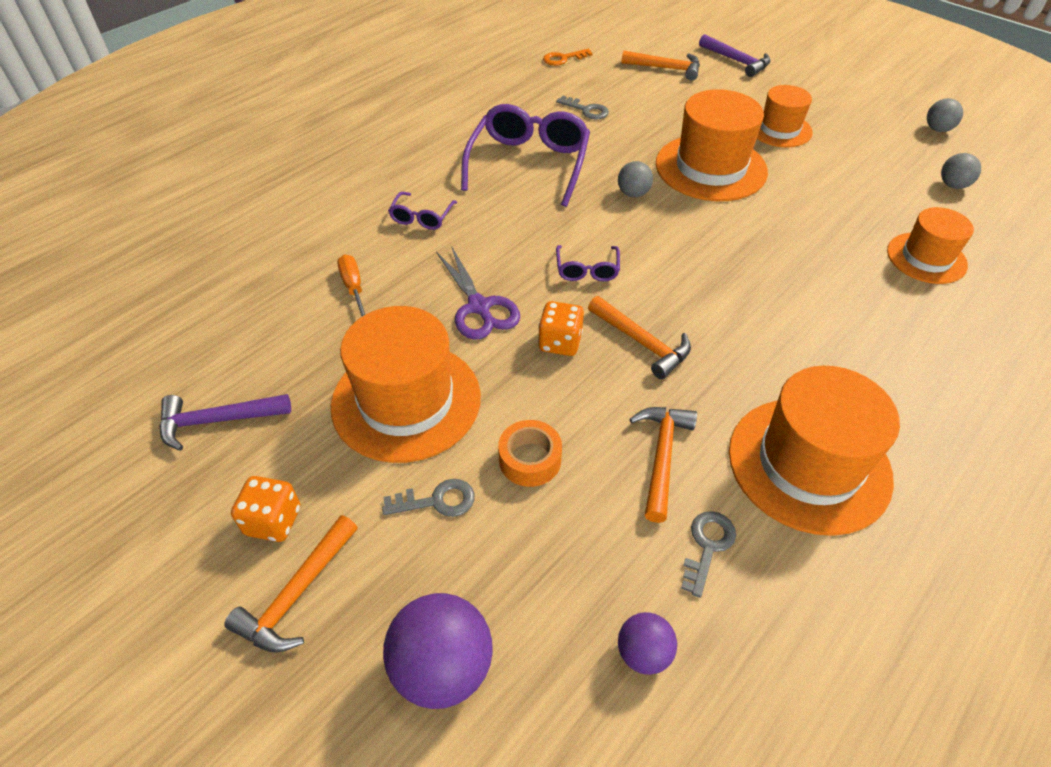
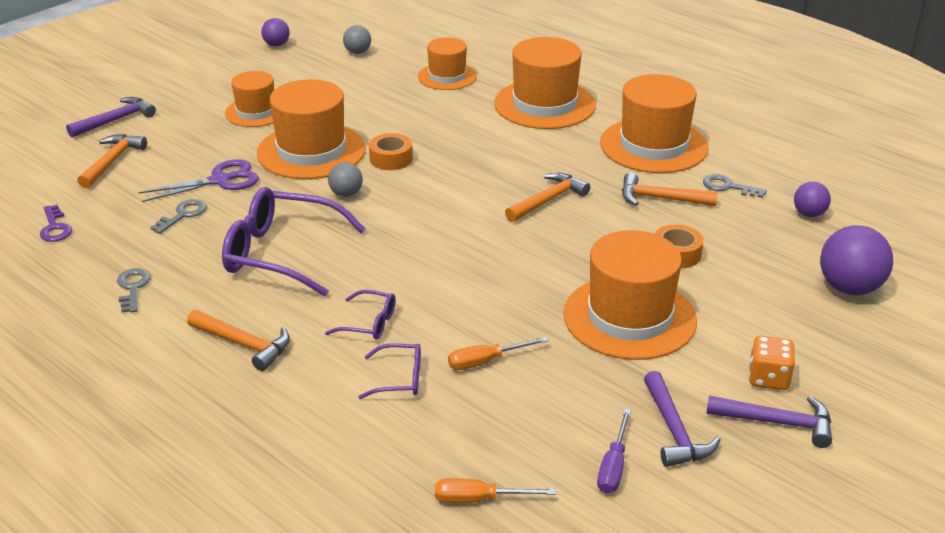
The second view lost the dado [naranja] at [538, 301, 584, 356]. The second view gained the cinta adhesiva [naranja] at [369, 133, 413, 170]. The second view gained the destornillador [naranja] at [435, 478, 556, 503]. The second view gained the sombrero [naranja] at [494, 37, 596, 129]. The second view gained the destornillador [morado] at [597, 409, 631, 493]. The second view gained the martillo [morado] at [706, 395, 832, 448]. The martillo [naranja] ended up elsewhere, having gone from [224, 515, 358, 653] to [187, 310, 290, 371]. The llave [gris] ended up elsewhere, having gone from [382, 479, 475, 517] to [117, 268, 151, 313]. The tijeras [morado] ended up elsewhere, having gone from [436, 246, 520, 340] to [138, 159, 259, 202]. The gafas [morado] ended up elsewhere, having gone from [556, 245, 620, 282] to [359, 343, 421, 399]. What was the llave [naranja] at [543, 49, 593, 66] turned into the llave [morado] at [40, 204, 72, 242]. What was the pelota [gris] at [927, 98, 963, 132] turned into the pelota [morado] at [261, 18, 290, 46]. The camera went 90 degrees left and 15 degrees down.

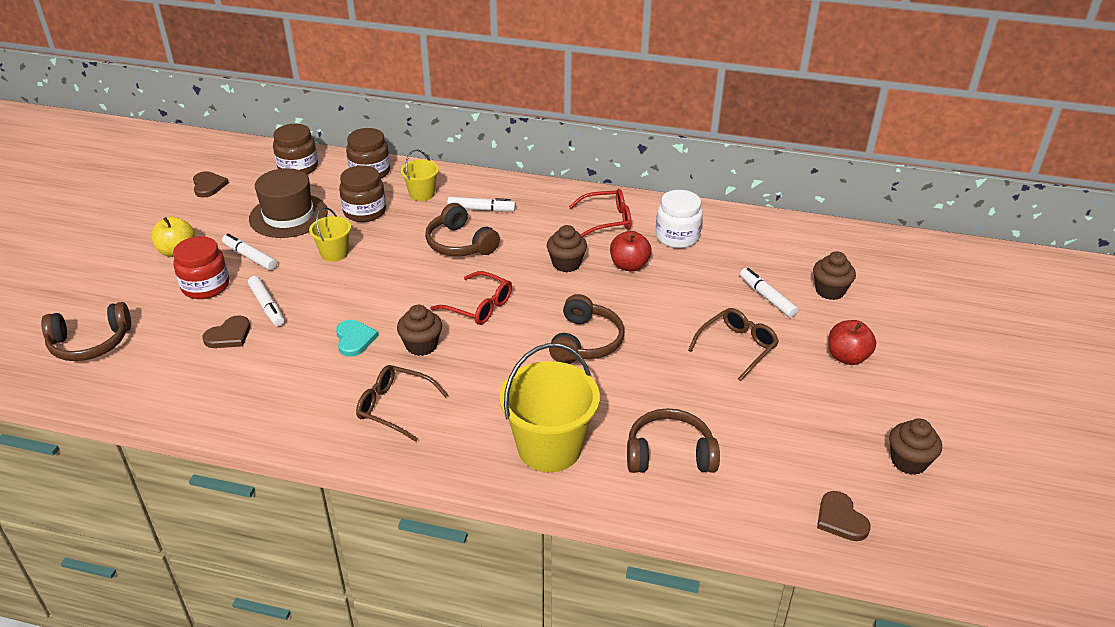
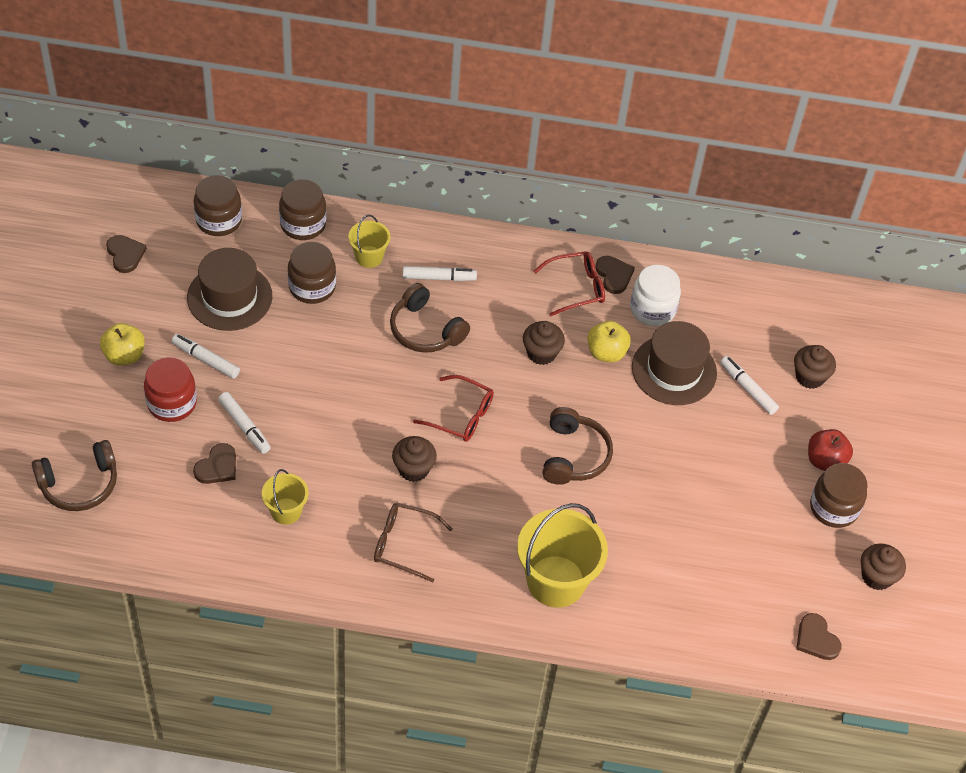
The second view lost the corazón [turquesa] at [336, 320, 378, 357]. The second view lost the auriculares [marrón] at [627, 408, 720, 473]. The second view lost the gafas [marrón] at [688, 308, 779, 381]. The second view gained the corazón [marrón] at [595, 256, 635, 294]. The second view gained the sombrero [marrón] at [632, 321, 717, 405]. The second view gained the tarro [marrón] at [810, 463, 868, 528]. The balde [amarillo] ended up elsewhere, having gone from [309, 207, 351, 262] to [262, 469, 309, 525]. What was the manzana [rojo] at [610, 231, 652, 272] turned into the manzana [amarillo] at [588, 321, 631, 362]. The camera went 10 degrees left and 15 degrees up.

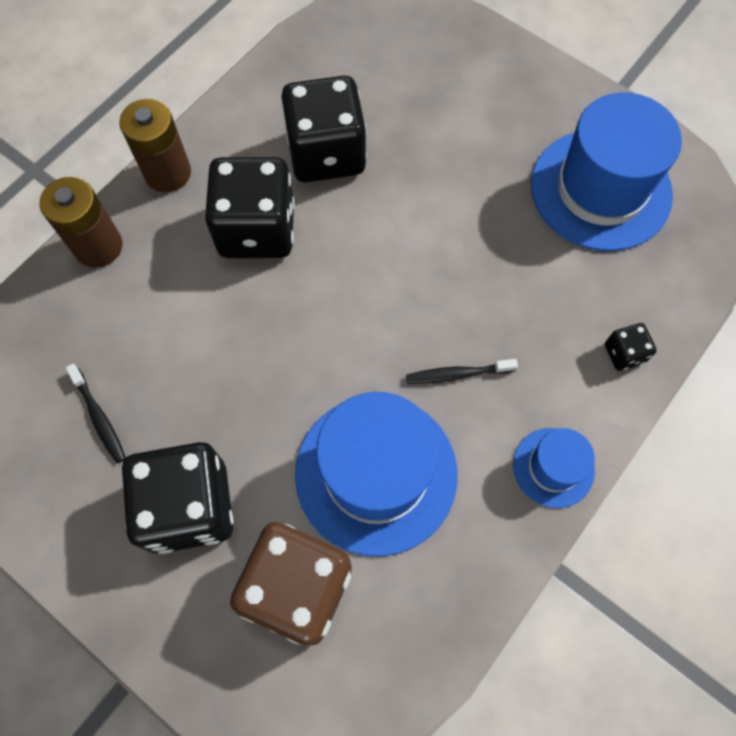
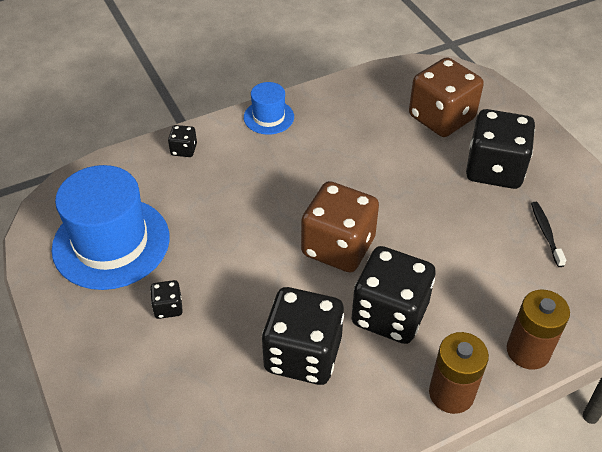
The second view lost the sombrero [azul] at [295, 392, 458, 557]. The second view lost the cepillo de dientes [negro] at [406, 359, 518, 384]. The second view gained the dado [negro] at [150, 280, 183, 319]. The second view gained the dado [marrón] at [301, 181, 379, 273]. The camera went 155 degrees left and 20 degrees down.

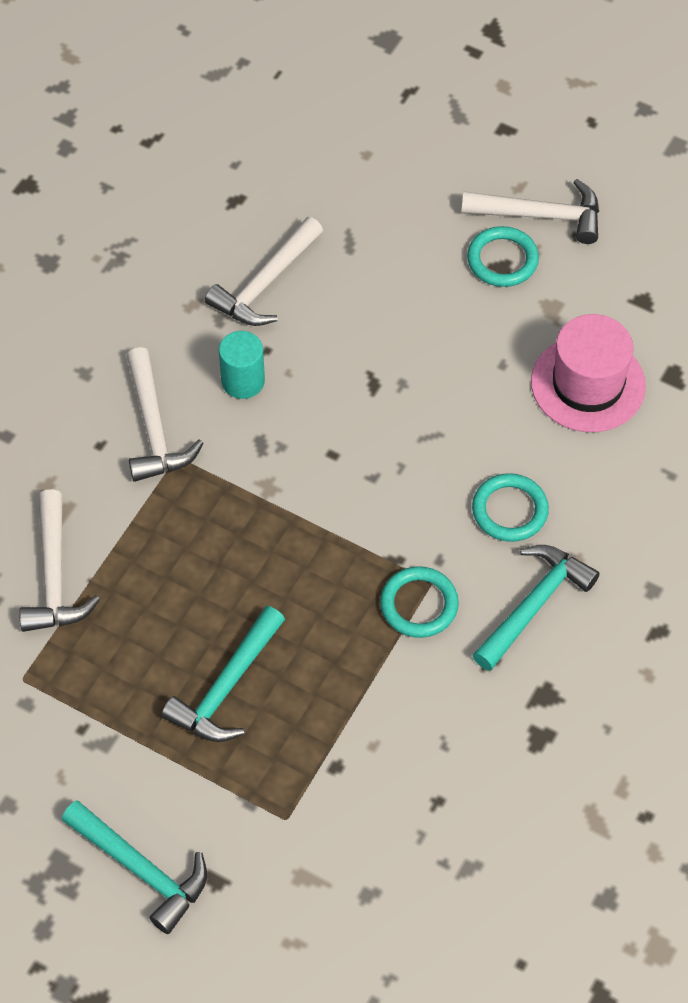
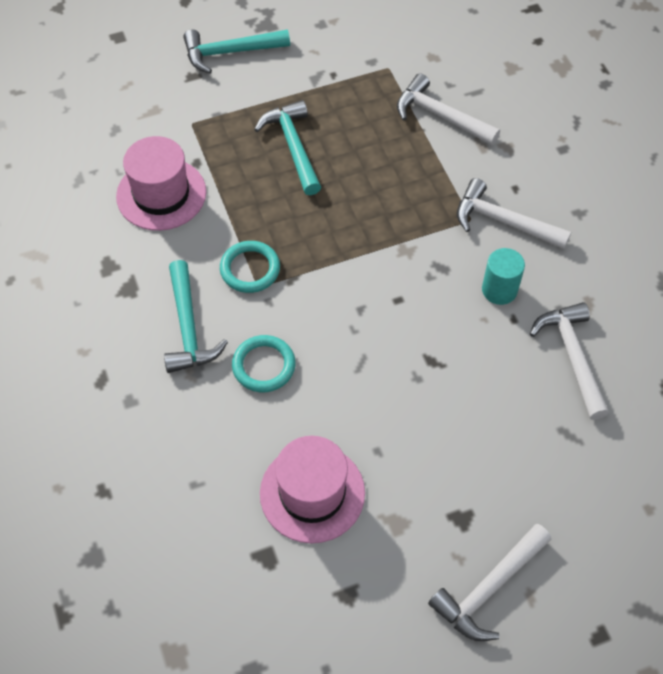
The second view lost the anillo [turquesa] at [467, 226, 539, 287]. The second view gained the sombrero [rosa] at [116, 136, 206, 231]. The camera went 130 degrees right and 0 degrees up.

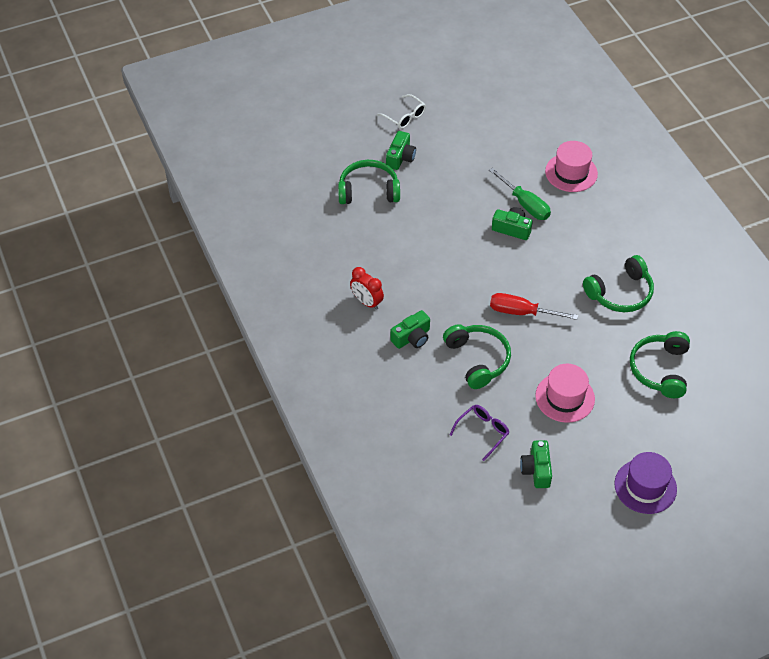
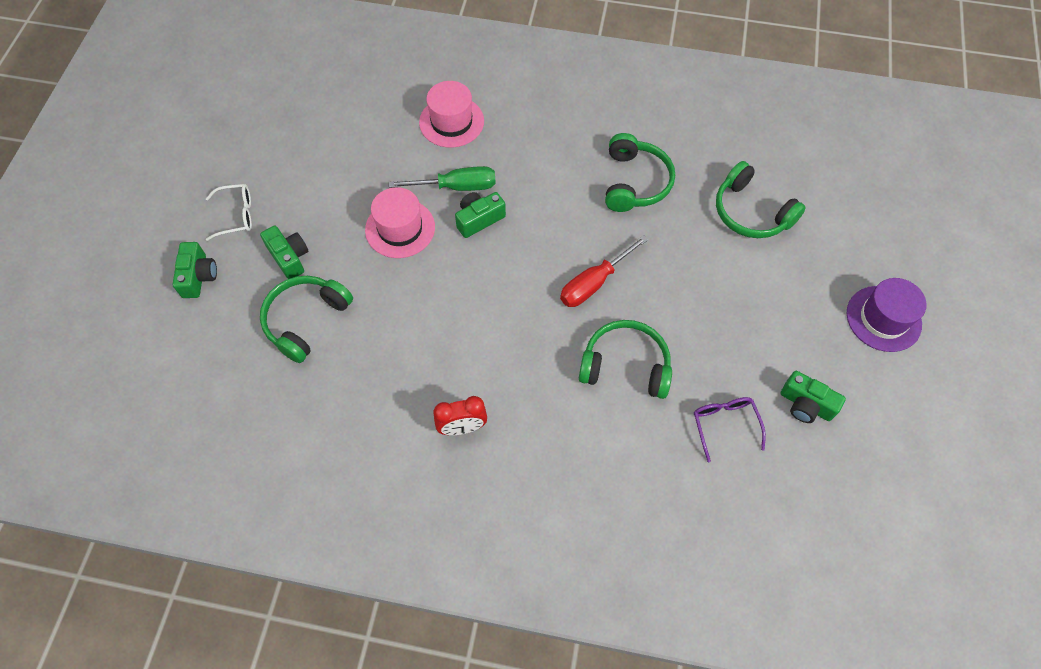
The cámara [verde] ended up elsewhere, having gone from [390, 310, 430, 349] to [173, 242, 217, 298]. The sombrero [rosa] ended up elsewhere, having gone from [535, 364, 595, 423] to [365, 187, 435, 258]. The camera went 55 degrees left and 10 degrees up.

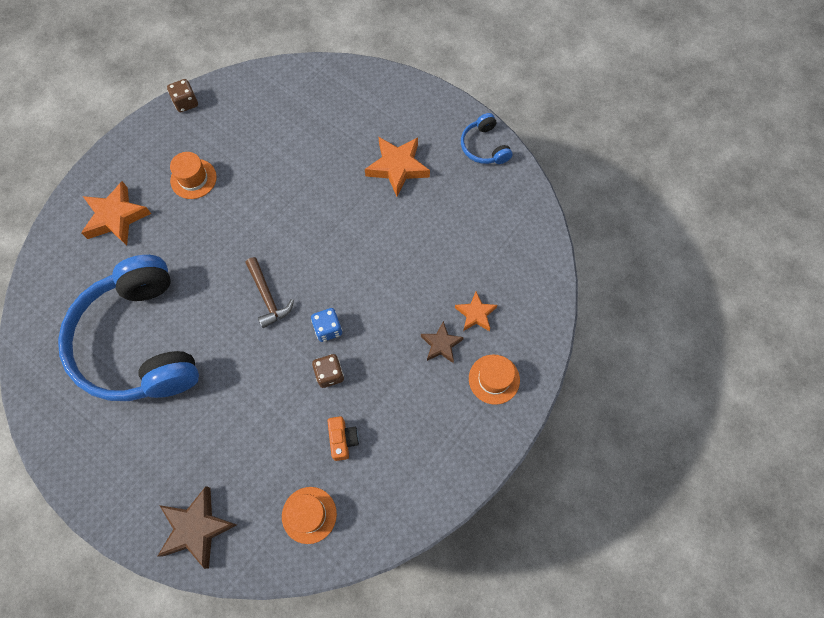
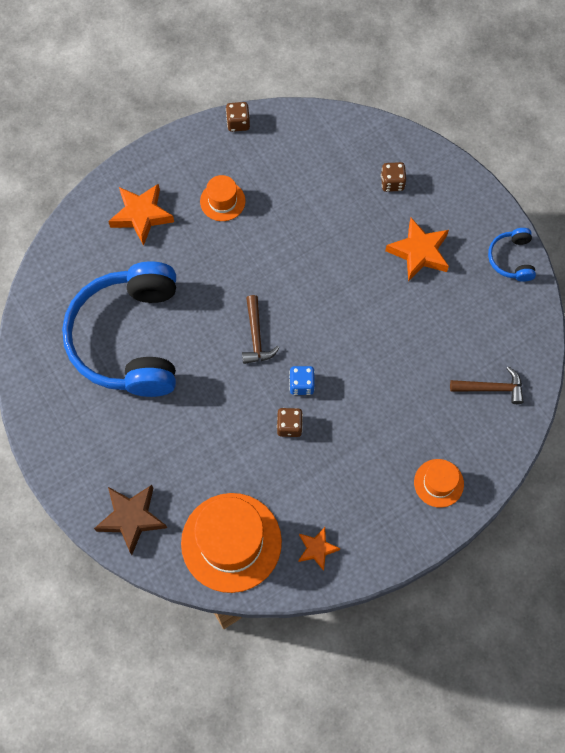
The second view lost the cámara [naranja] at [328, 416, 359, 461]. The second view lost the estrella [marrón] at [421, 321, 464, 363]. The second view gained the dado [marrón] at [381, 162, 406, 192]. The second view gained the martillo [marrón] at [450, 366, 524, 404]. The estrella [naranja] ended up elsewhere, having gone from [455, 292, 497, 331] to [298, 527, 340, 571]. The size of the sombrero [naranja] at [282, 487, 337, 544] changed by a factor of 1.98. The camera went 20 degrees right and 0 degrees up.

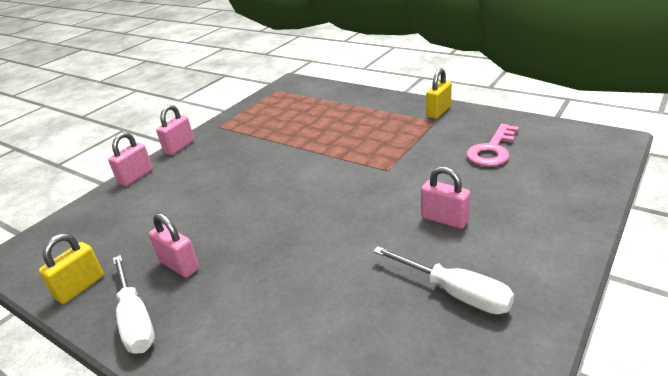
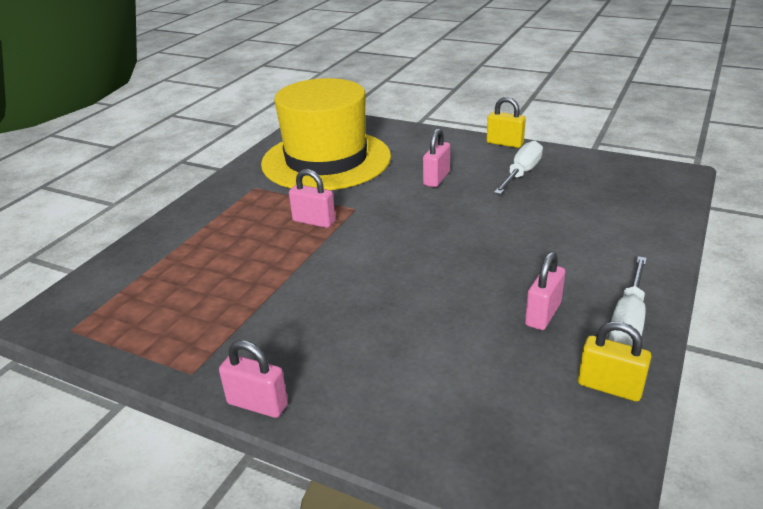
The candado [rosa] ended up elsewhere, having gone from [108, 132, 153, 186] to [289, 169, 335, 228]. The candado [amarillo] ended up elsewhere, having gone from [426, 68, 452, 119] to [487, 97, 526, 148]. Where the llave [rosa] stood at [466, 124, 519, 167], the sombrero [amarillo] came to stand at [261, 78, 391, 190]. The destornillador [blanco] at [113, 255, 155, 354] ended up facing another way, 150 degrees clockwise from before. The camera went 100 degrees left and 0 degrees up.

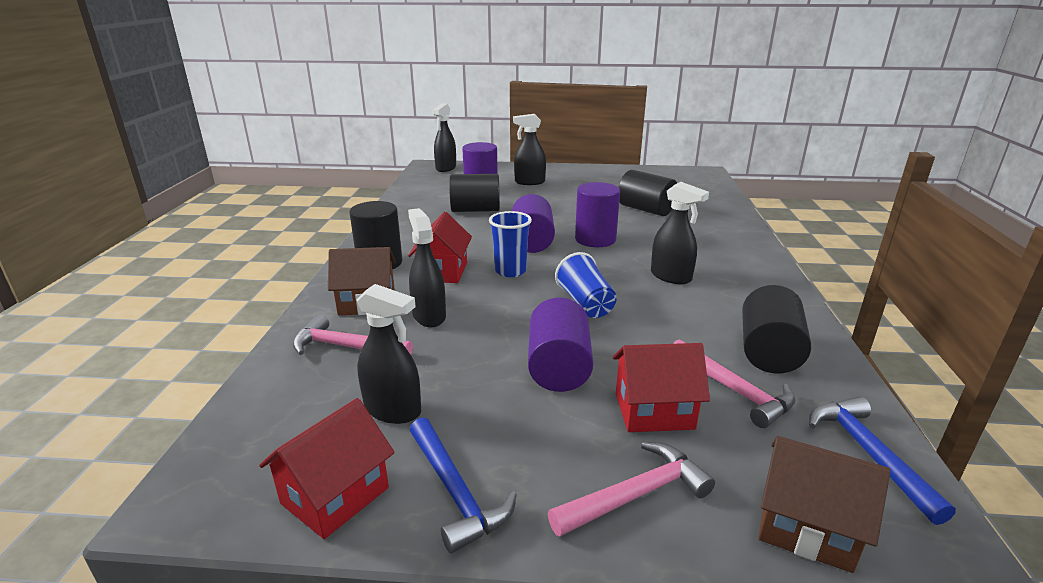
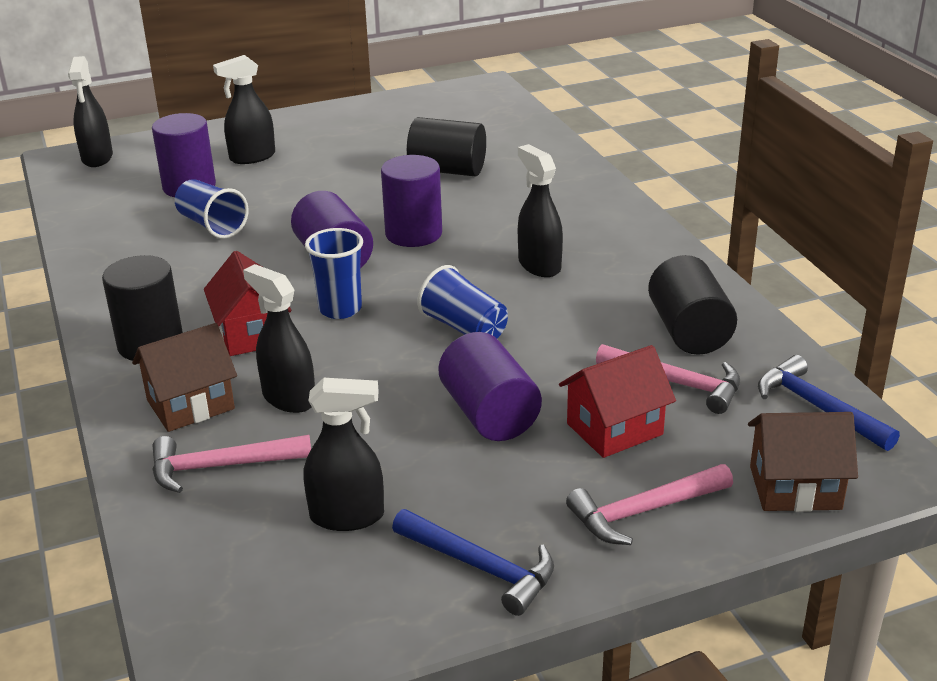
The second view lost the casa [rojo] at [259, 398, 395, 539]. Where the cilindro [negro] stood at [449, 174, 500, 212], the vaso [azul] came to stand at [175, 179, 248, 239]. The martillo [rosa] at [548, 442, 715, 537] ended up facing another way, 150 degrees counterclockwise from before. The pulverizador [negro] at [651, 182, 709, 284] ended up facing another way, 135 degrees counterclockwise from before. The camera went 25 degrees left and 5 degrees up.

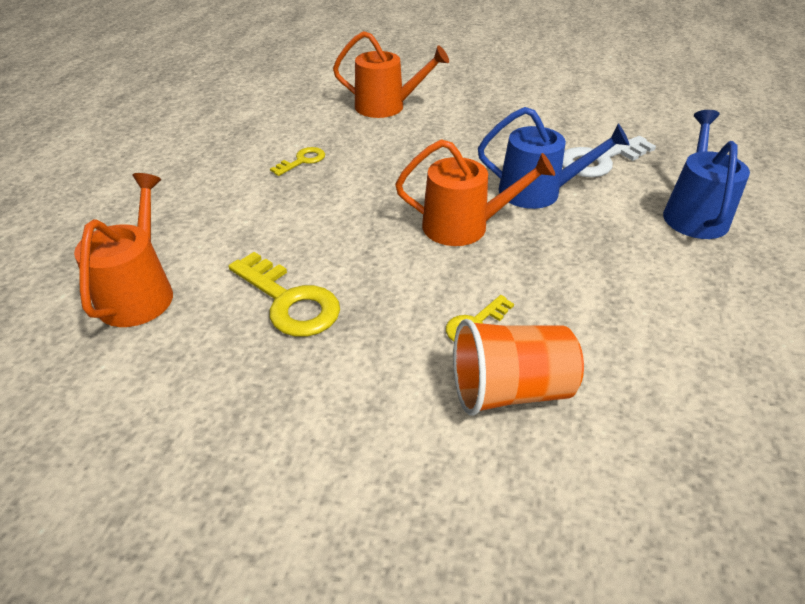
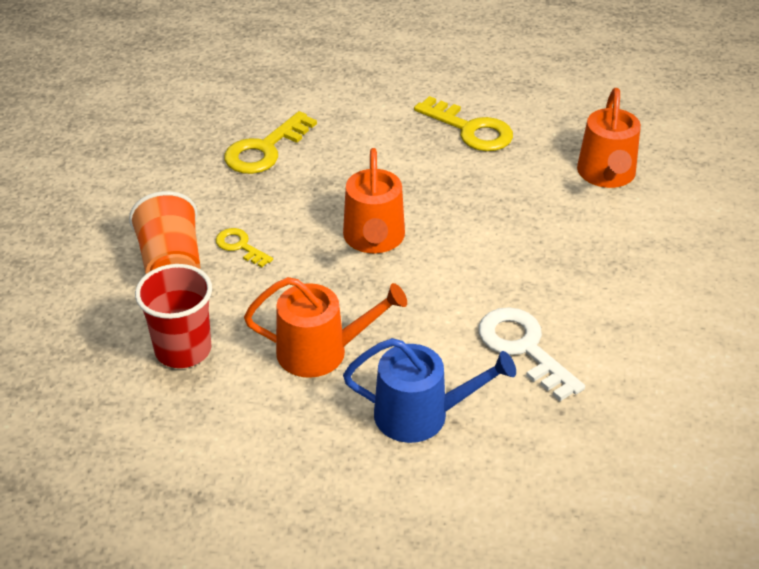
The second view lost the regadera [azul] at [478, 107, 629, 209]. The second view gained the vaso [rojo] at [135, 264, 212, 368]. The regadera [naranja] ended up elsewhere, having gone from [74, 173, 173, 327] to [244, 277, 407, 378]. The size of the llave [amarillo] at [270, 147, 325, 176] changed by a factor of 1.78. The camera went 85 degrees right and 0 degrees up.

